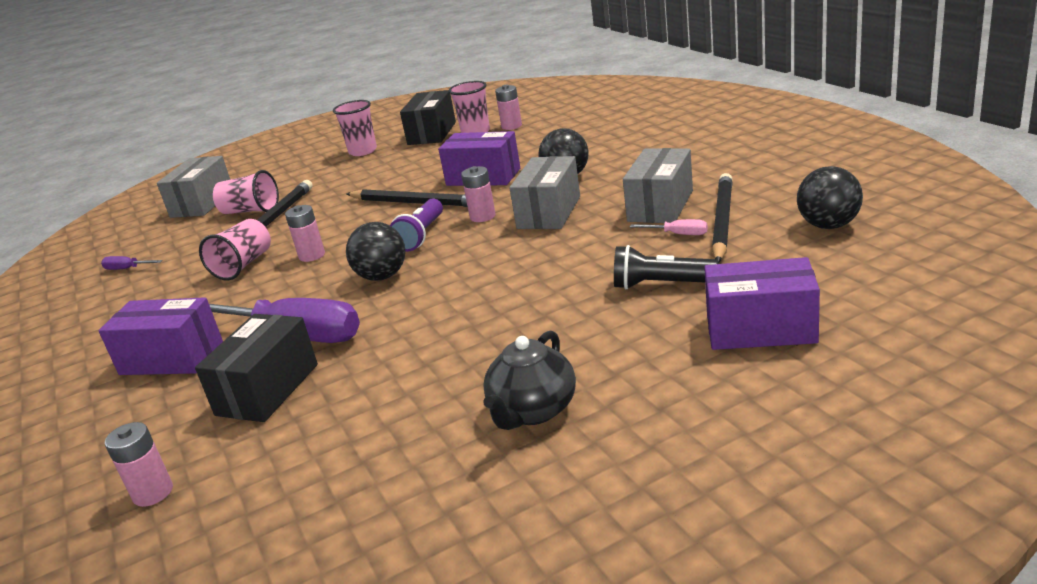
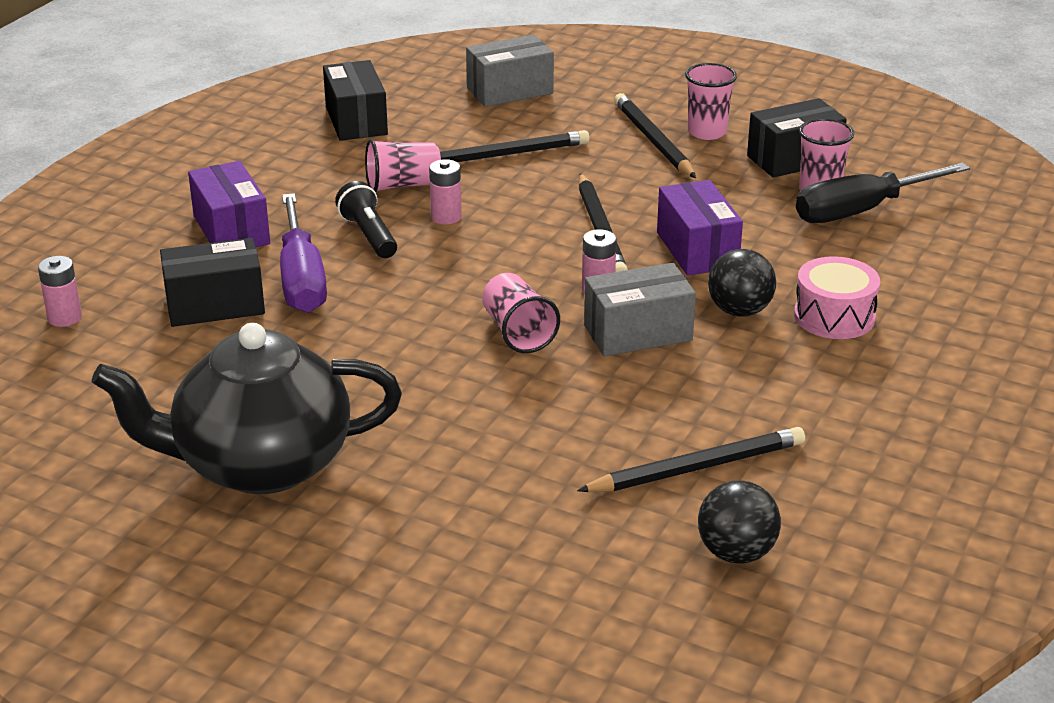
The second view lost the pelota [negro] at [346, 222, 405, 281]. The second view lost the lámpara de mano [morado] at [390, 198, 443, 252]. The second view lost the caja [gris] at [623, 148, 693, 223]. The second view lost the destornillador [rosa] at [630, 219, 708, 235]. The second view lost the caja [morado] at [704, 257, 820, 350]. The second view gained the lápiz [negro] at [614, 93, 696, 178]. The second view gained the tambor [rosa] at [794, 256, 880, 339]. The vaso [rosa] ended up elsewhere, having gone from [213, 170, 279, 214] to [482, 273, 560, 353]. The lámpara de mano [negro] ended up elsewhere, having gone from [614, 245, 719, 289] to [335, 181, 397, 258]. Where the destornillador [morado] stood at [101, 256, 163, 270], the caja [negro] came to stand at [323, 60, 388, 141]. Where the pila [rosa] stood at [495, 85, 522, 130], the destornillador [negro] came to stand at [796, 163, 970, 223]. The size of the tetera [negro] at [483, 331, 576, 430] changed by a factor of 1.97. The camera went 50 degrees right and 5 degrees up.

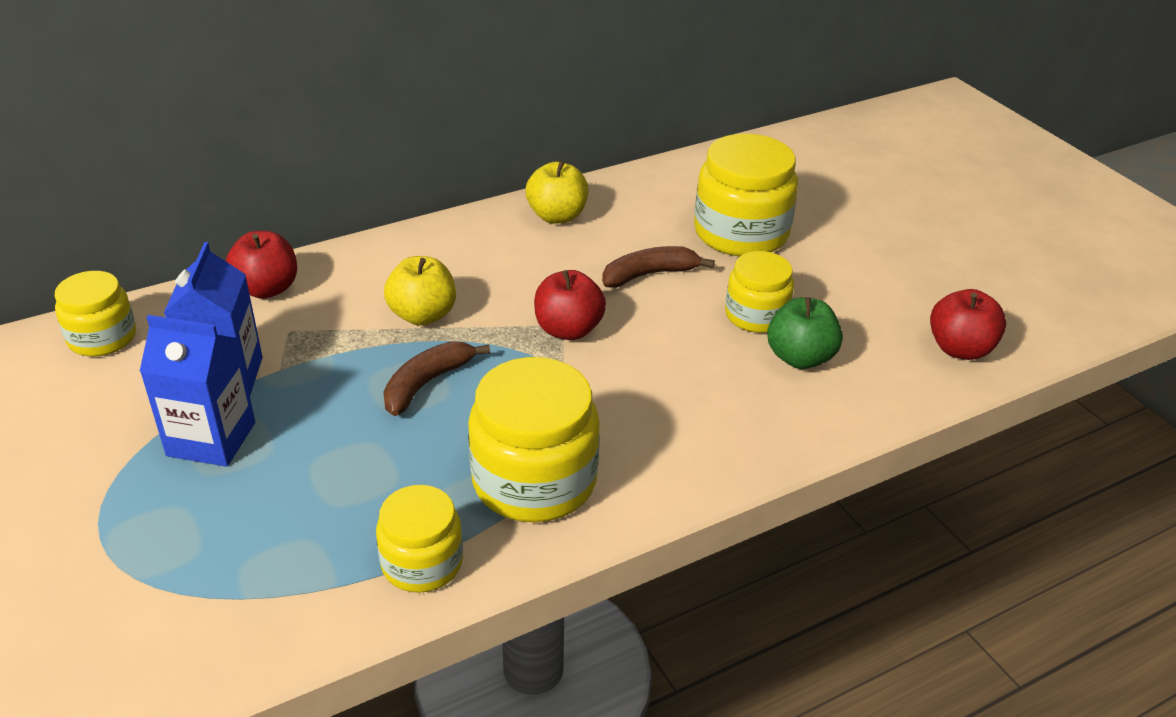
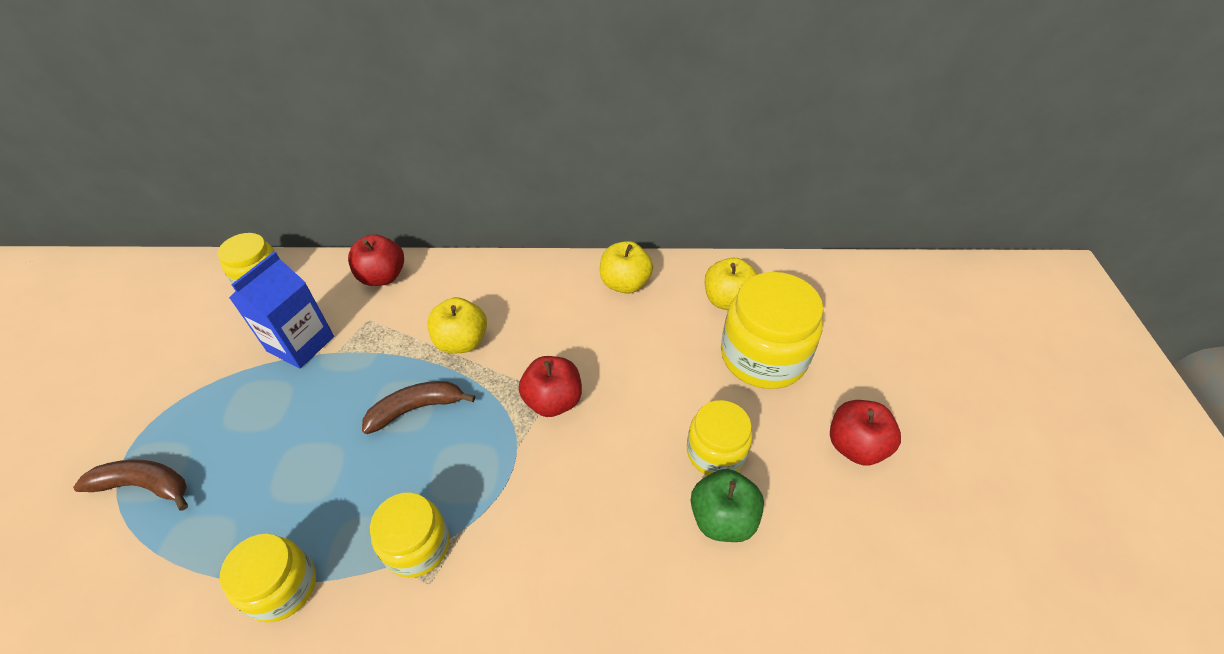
The second view lost the cartón de leche [azul] at [140, 315, 255, 467]. The second view gained the manzana [amarillo] at [705, 258, 758, 310]. The plátano [marrón] ended up elsewhere, having gone from [602, 246, 715, 288] to [73, 459, 188, 511]. The manzana [rojo] ended up elsewhere, having gone from [930, 289, 1006, 360] to [830, 400, 901, 466]. The size of the tarro [amarillo] at [468, 357, 600, 522] changed by a factor of 0.61. The camera went 30 degrees right and 10 degrees up.

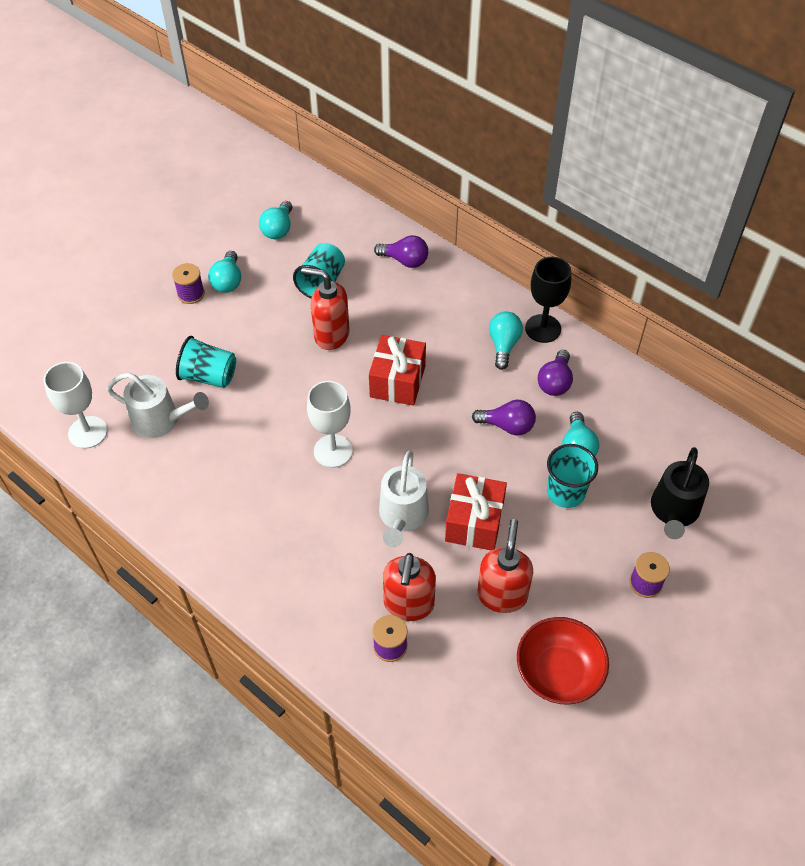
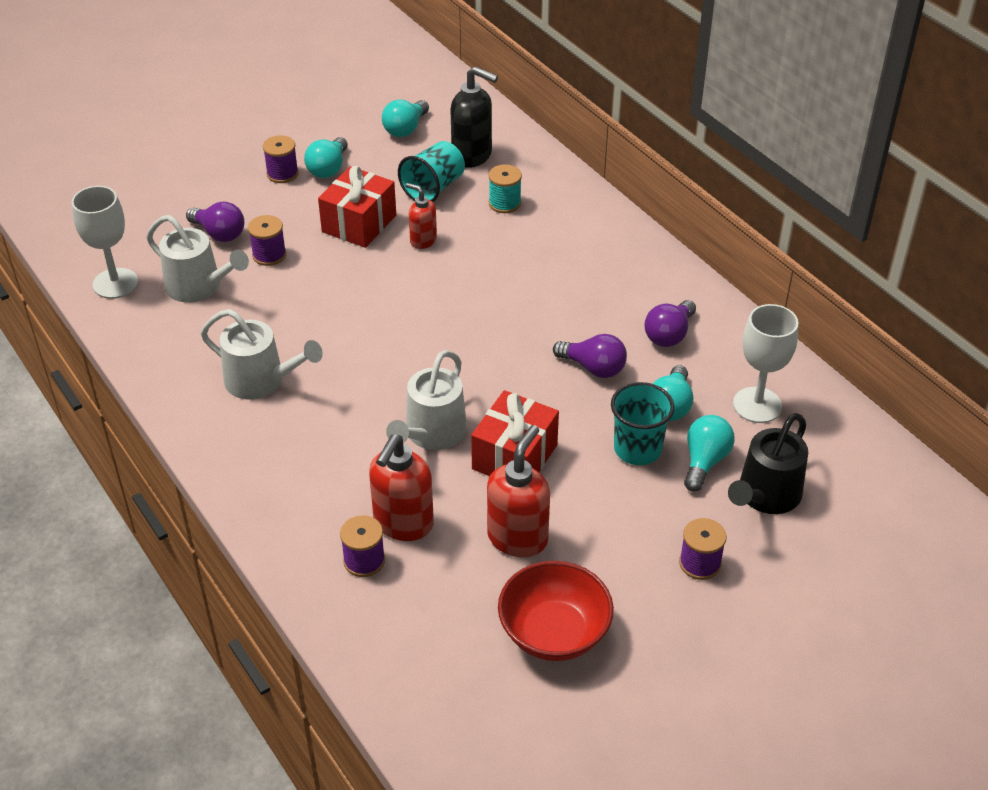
The second view lost the copa [negro] at [525, 257, 571, 343]. The second view gained the regadera [blanco] at [201, 309, 323, 400]. The second view gained the dispensador de jabón [negro] at [450, 66, 498, 168]. The second view gained the carrete [turquesa] at [489, 164, 522, 213]. The copa [blanco] ended up elsewhere, having gone from [307, 381, 353, 468] to [733, 304, 798, 423]. The regalo [rojo] ended up elsewhere, having gone from [369, 335, 426, 406] to [318, 166, 396, 248]. The bombilla [morado] ended up elsewhere, having gone from [374, 235, 428, 268] to [186, 202, 245, 242]. The bombilla [turquesa] ended up elsewhere, having gone from [489, 312, 523, 370] to [684, 415, 735, 492]. Where the vaso [turquesa] stood at [176, 336, 236, 388], the carrete [morado] came to stand at [248, 215, 286, 266]. The size of the dispensador de jabón [rojo] at [301, 267, 350, 350] changed by a factor of 0.60. The camera went 15 degrees right and 10 degrees down.

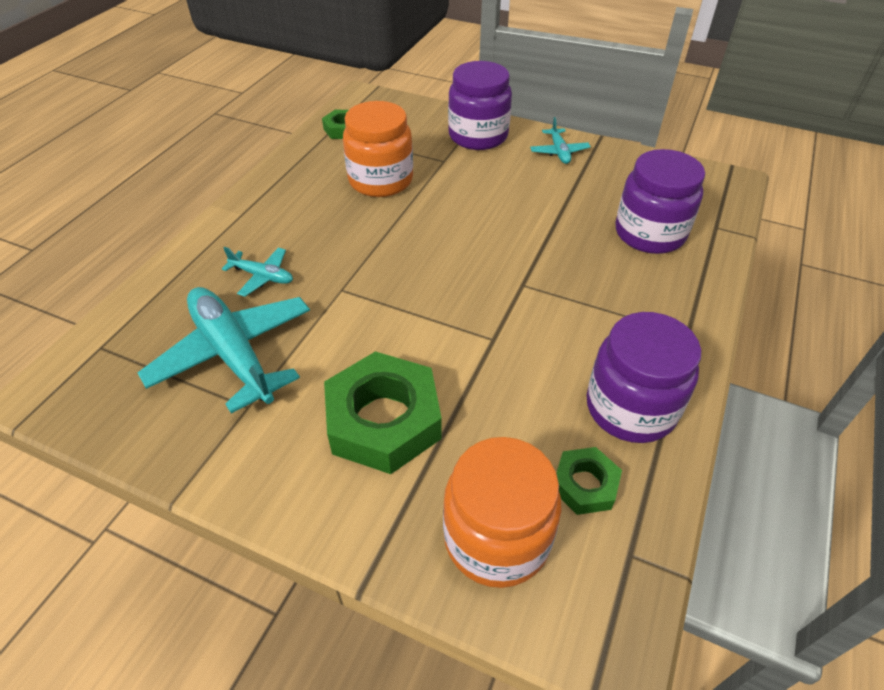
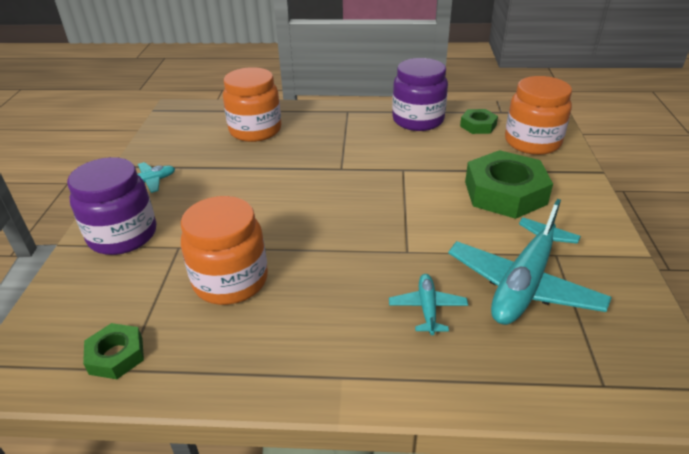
What was the tarro [morado] at [616, 149, 705, 254] turned into the tarro [naranja] at [223, 67, 281, 142]. The camera went 110 degrees left and 10 degrees down.

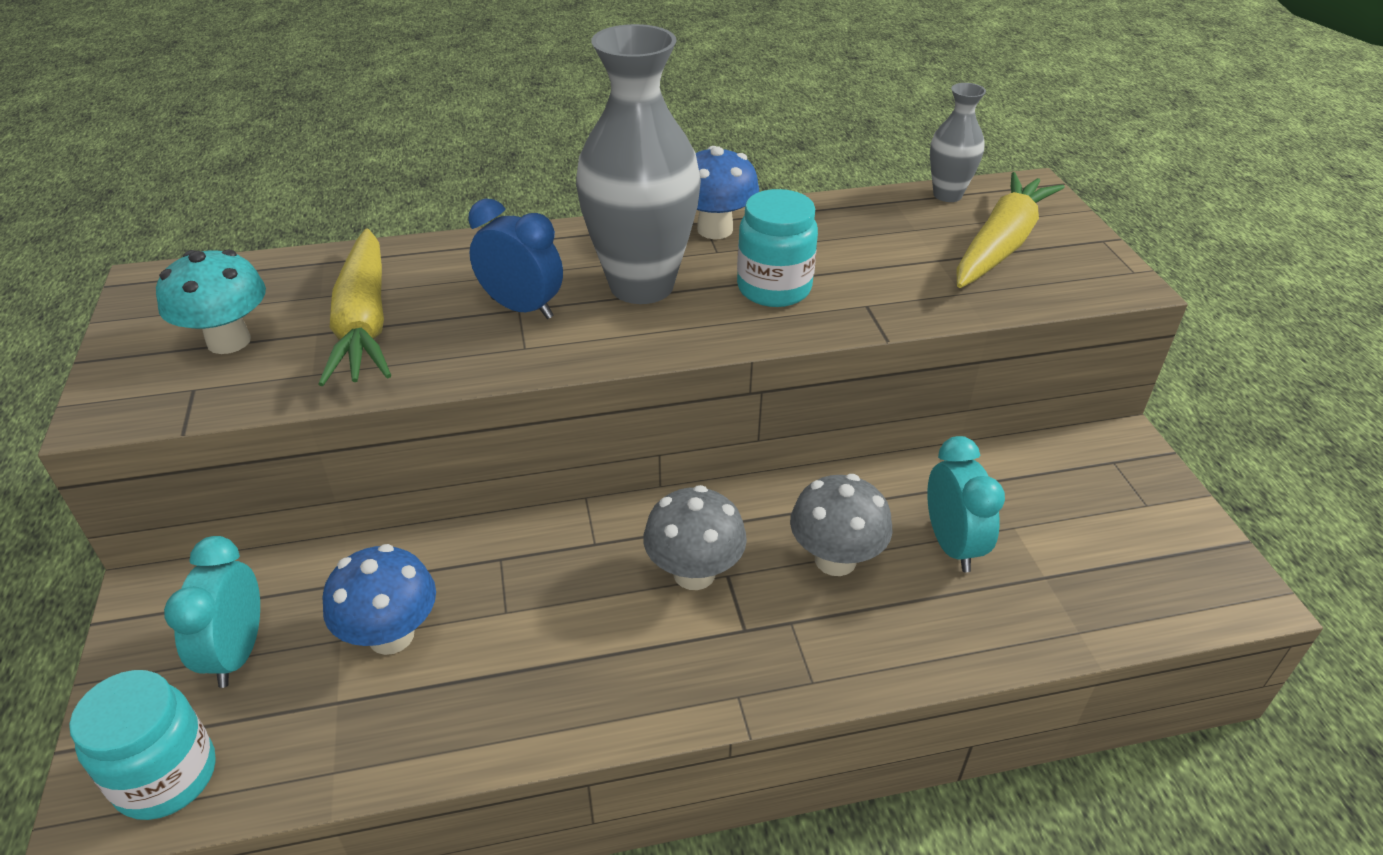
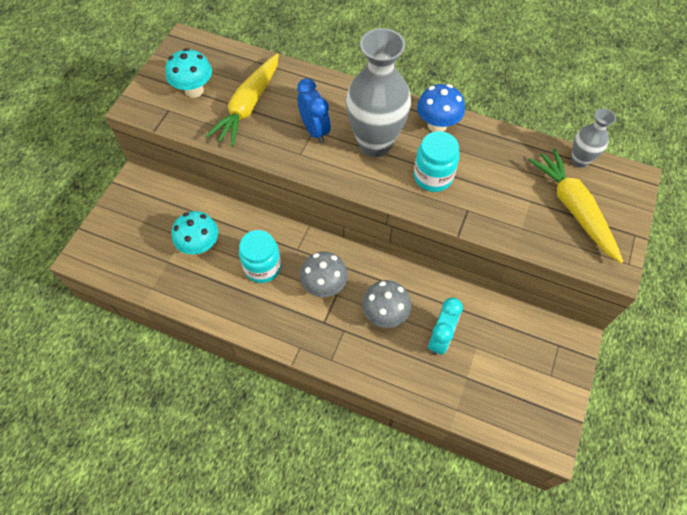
The second view lost the despertador [turquesa] at [164, 536, 260, 688]. The tarro [turquesa] ended up elsewhere, having gone from [69, 670, 216, 820] to [239, 230, 281, 283]. What was the seta [azul] at [323, 544, 436, 655] turned into the seta [turquesa] at [172, 211, 218, 255]. The zanahoria [amarillo] at [956, 172, 1065, 288] ended up facing another way, 90 degrees counterclockwise from before. The camera went 35 degrees right and 20 degrees up.

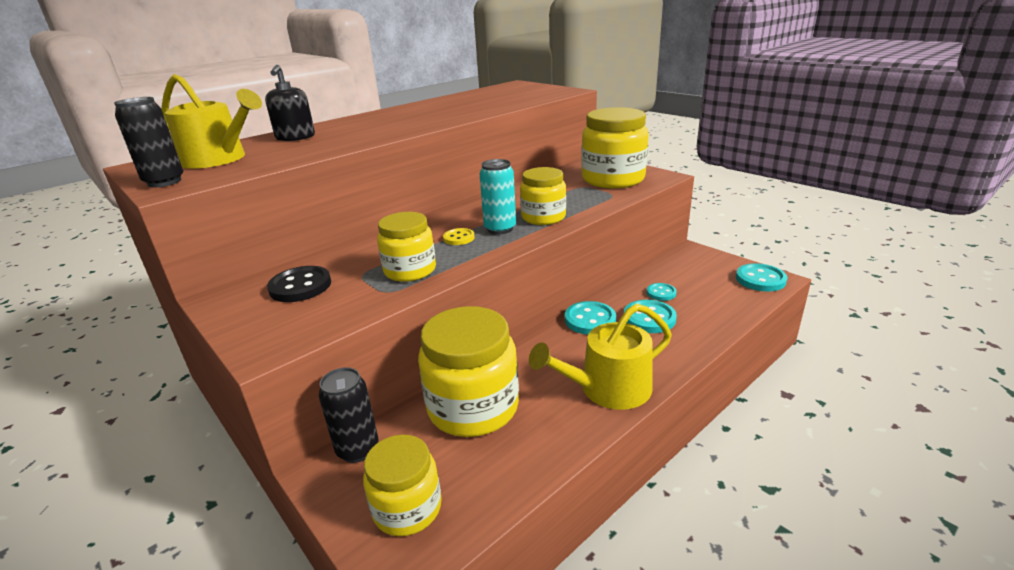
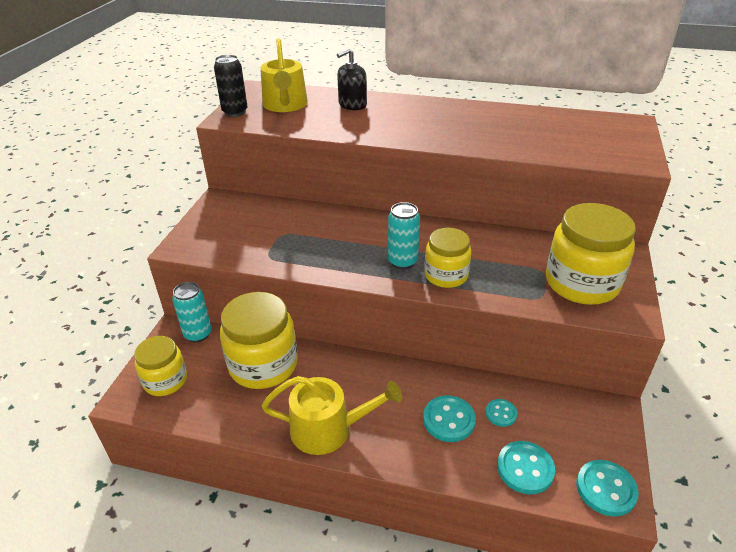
The second view lost the botón [negro] at [267, 266, 331, 302]. The second view lost the tarro [amarillo] at [377, 212, 436, 282]. The second view lost the botón [amarillo] at [443, 228, 475, 245]. The botón [turquesa] ended up elsewhere, having gone from [565, 301, 616, 335] to [497, 441, 555, 494]. What was the lata [negro] at [319, 367, 378, 463] turned into the lata [turquesa] at [172, 282, 212, 343]. The regadera [amarillo] at [529, 304, 672, 410] ended up facing another way, 150 degrees clockwise from before. The camera went 55 degrees right and 10 degrees up.

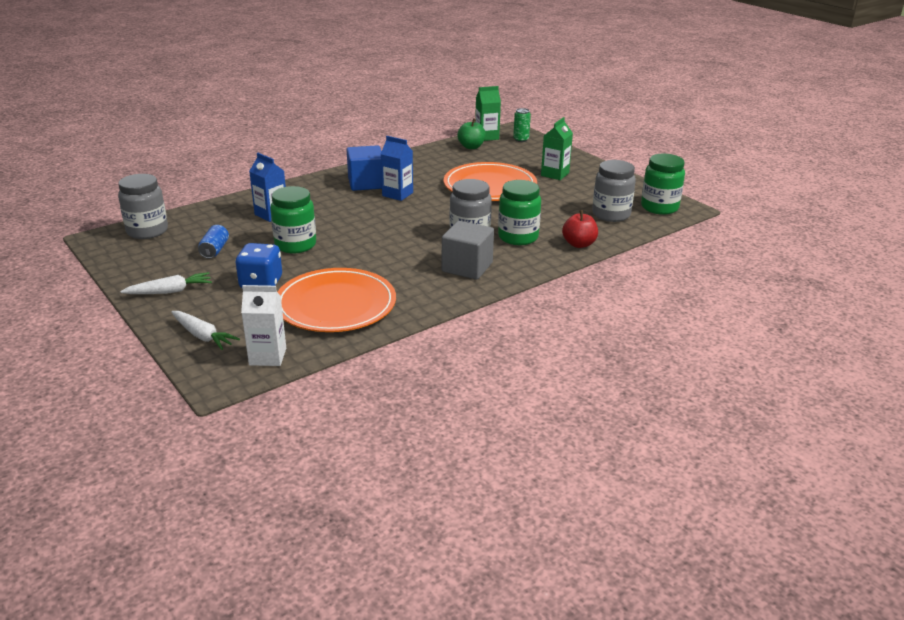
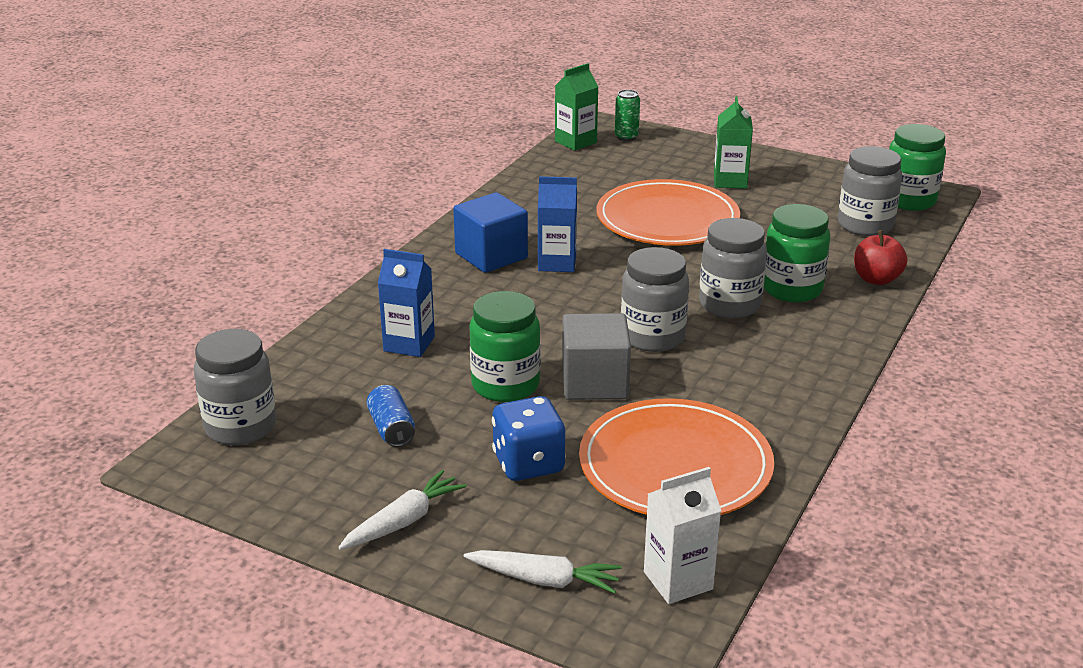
The second view lost the manzana [verde] at [457, 118, 486, 149]. The second view gained the tarro [gris] at [621, 247, 689, 352]. The cubo [gris] ended up elsewhere, having gone from [442, 221, 494, 280] to [562, 313, 631, 400]. The camera went 25 degrees left and 0 degrees up.

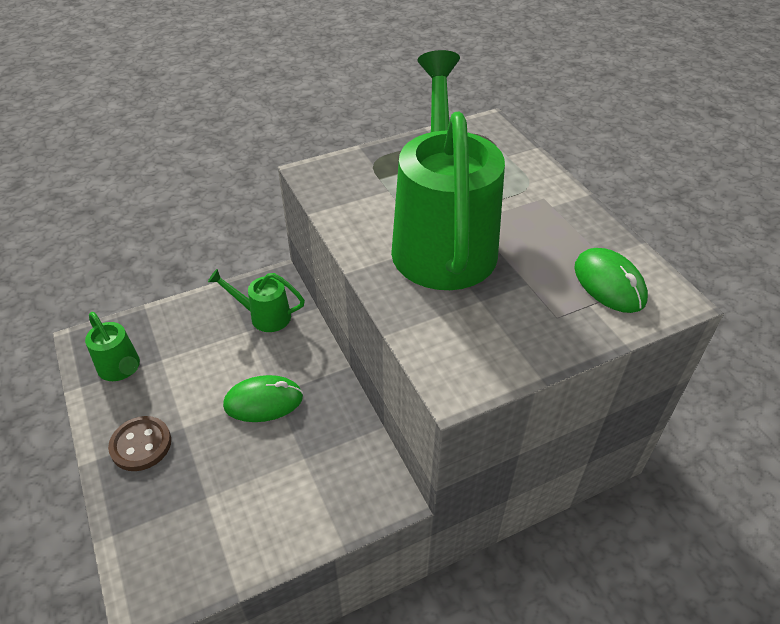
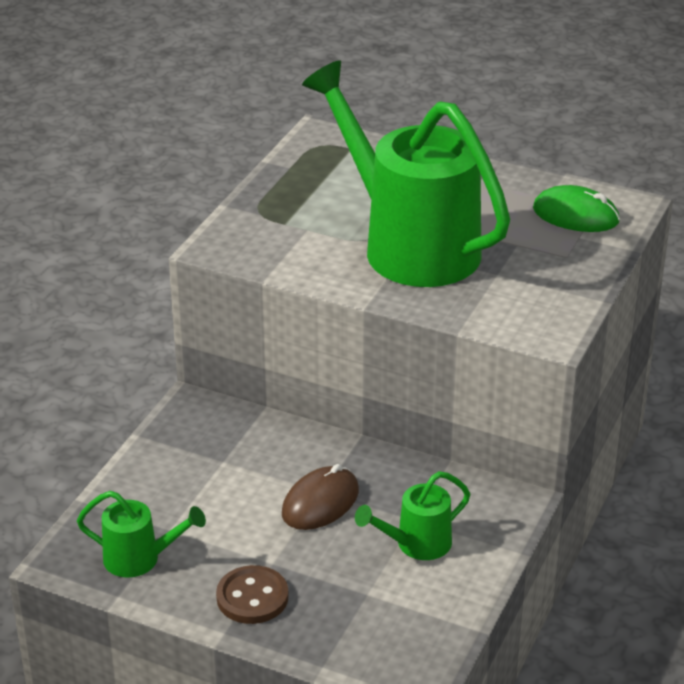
The regadera [verde] ended up elsewhere, having gone from [208, 269, 305, 332] to [355, 471, 470, 560]. What was the ratón [verde] at [223, 375, 303, 422] turned into the ratón [marrón] at [282, 464, 359, 530]. The camera went 40 degrees left and 10 degrees down.

